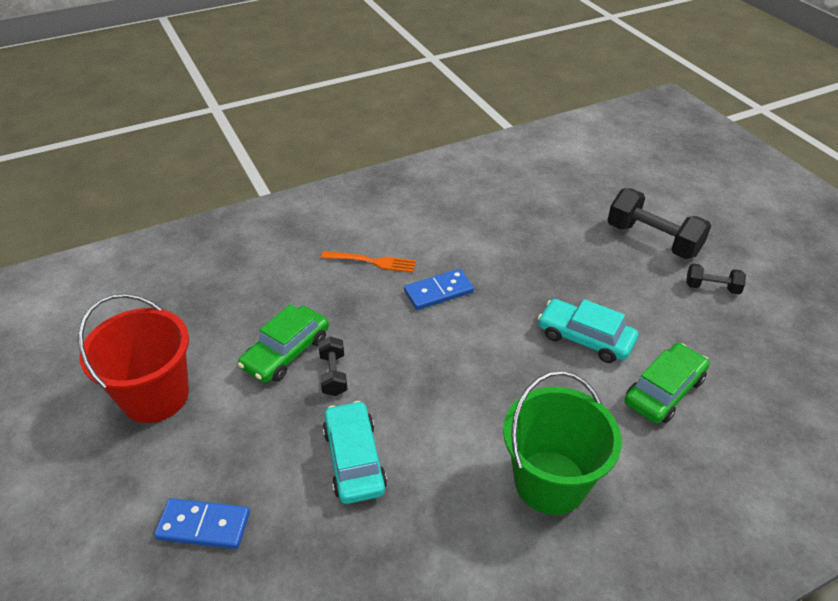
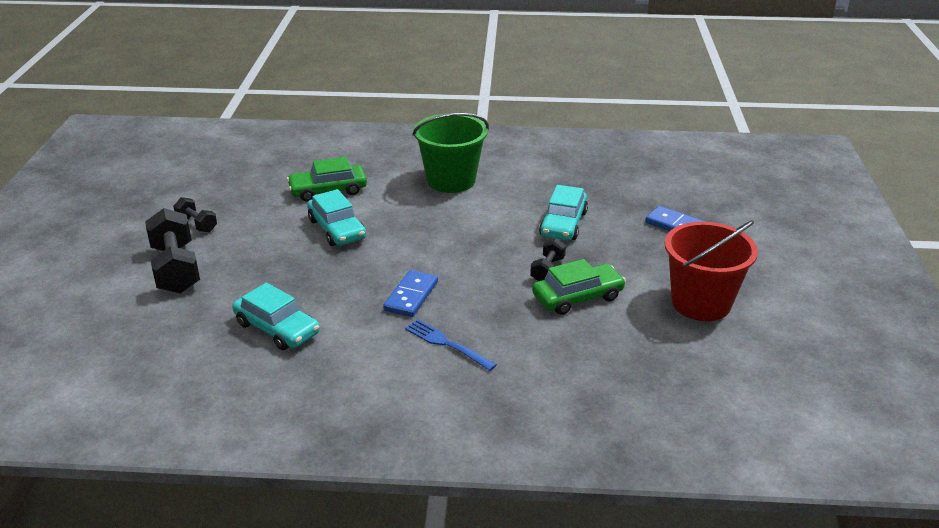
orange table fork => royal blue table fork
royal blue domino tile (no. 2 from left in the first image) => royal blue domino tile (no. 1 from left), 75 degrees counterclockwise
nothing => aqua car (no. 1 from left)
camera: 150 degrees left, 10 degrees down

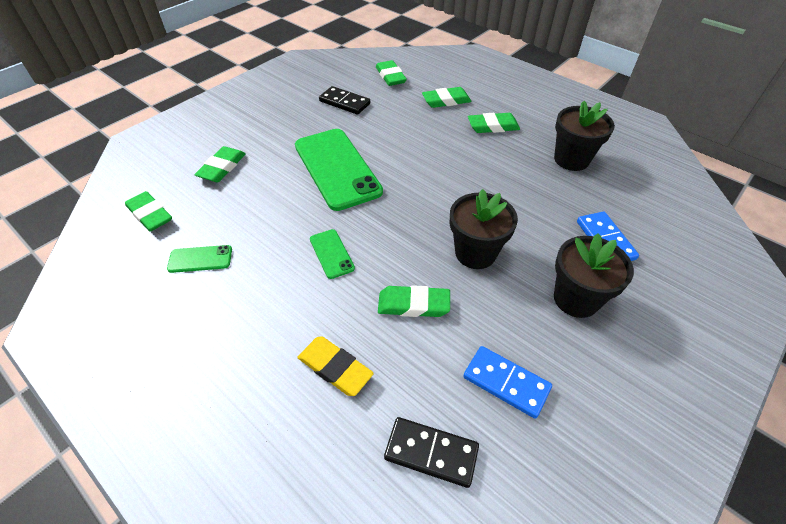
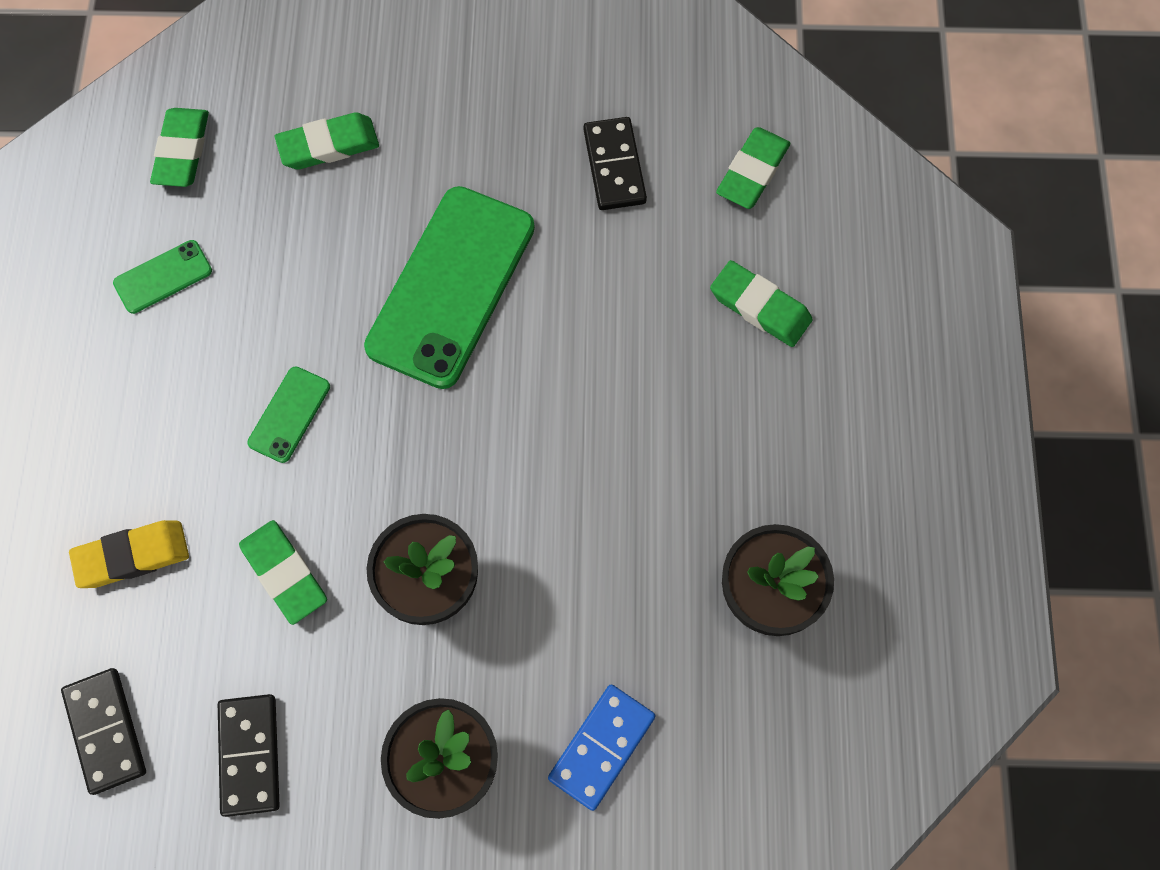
green mobile phone (no. 1 from left), 75 degrees counterclockwise
golden eraser, 75 degrees clockwise
royal blue domino tile (no. 1 from left) => ebony domino tile (no. 2 from left)
green eraser (no. 6 from left) => nothing
camera: 50 degrees right, 20 degrees up

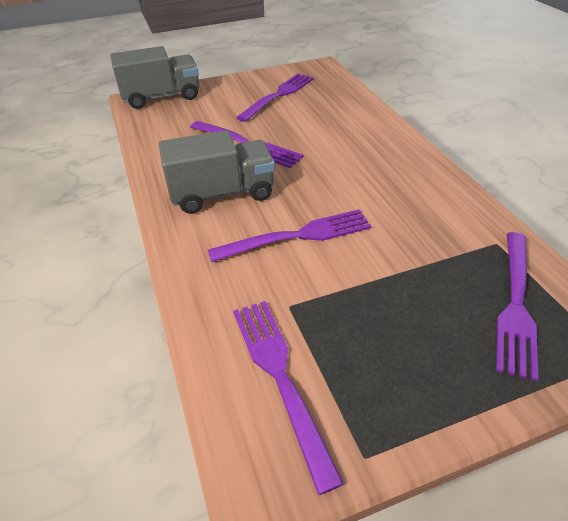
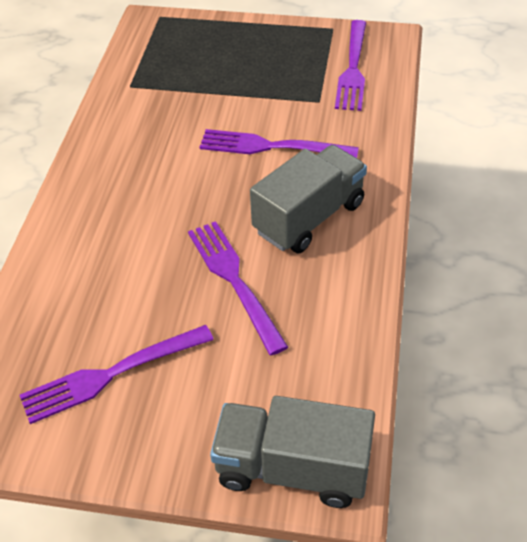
grey lorry (no. 2 from left), 120 degrees clockwise
royal purple table fork (no. 5 from left) => nothing
camera: 150 degrees left, 5 degrees up

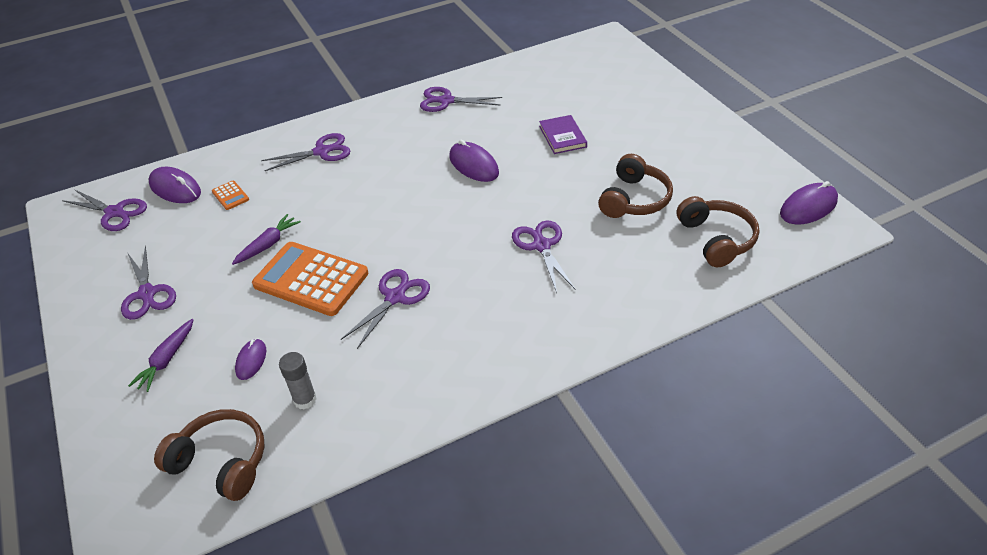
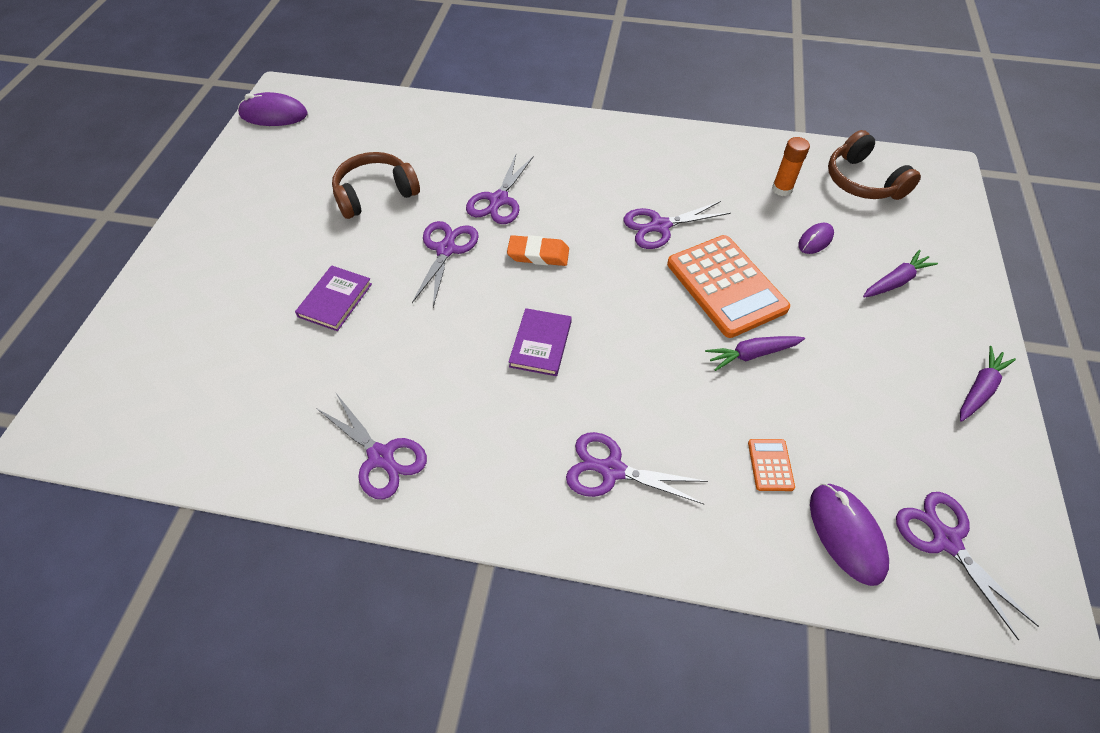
royal purple scissors (no. 2 from left), shifted
grey glue stick => orange glue stick
royal purple PC mouse (no. 3 from left) => nothing
russet over-ear headphones (no. 3 from left) => nothing
nothing => orange eraser
nothing => royal purple hardback (no. 2 from left)
nothing => royal purple toy carrot (no. 3 from left)
camera: 145 degrees left, 10 degrees up

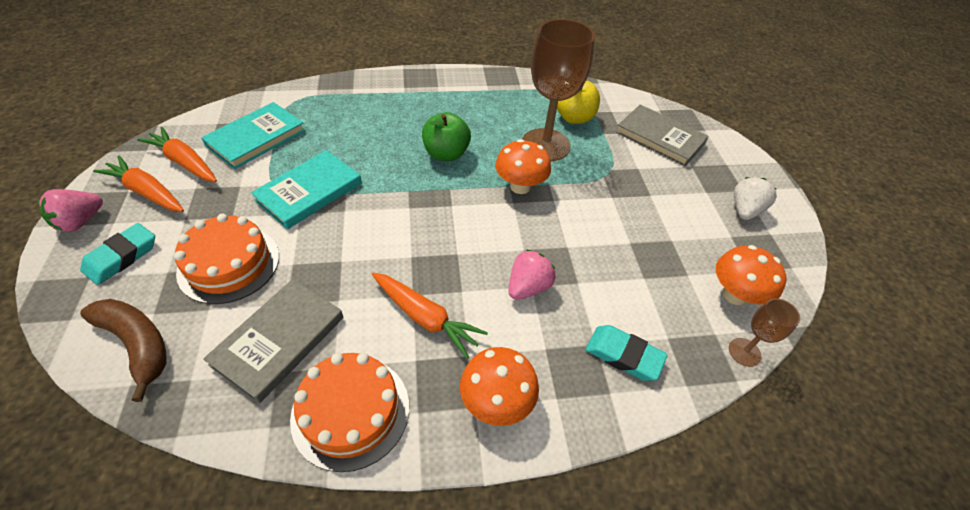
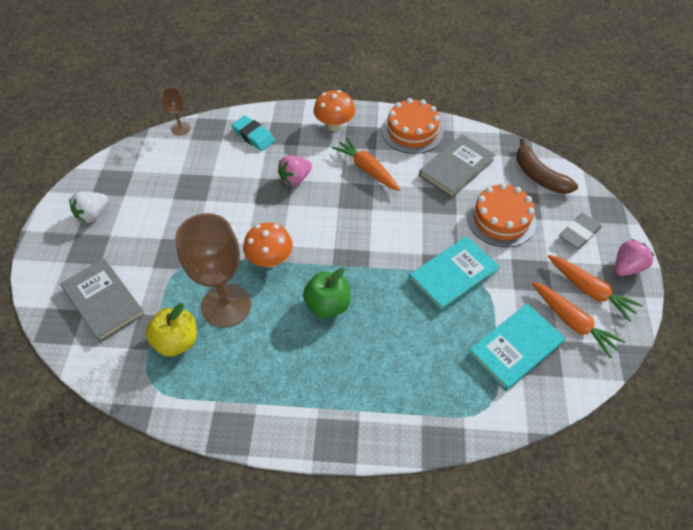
aqua eraser (no. 1 from left) => grey eraser
orange mushroom (no. 3 from left) => nothing
camera: 165 degrees left, 5 degrees up

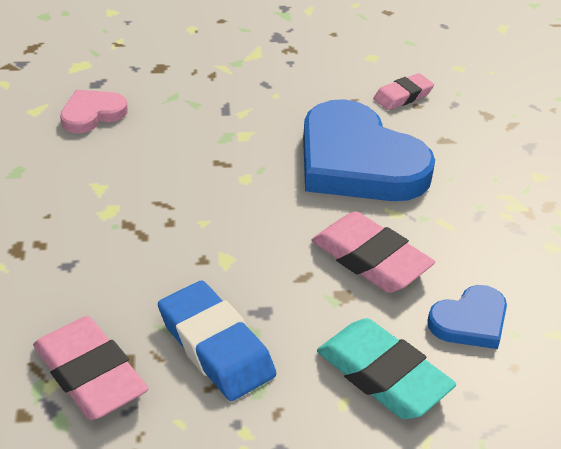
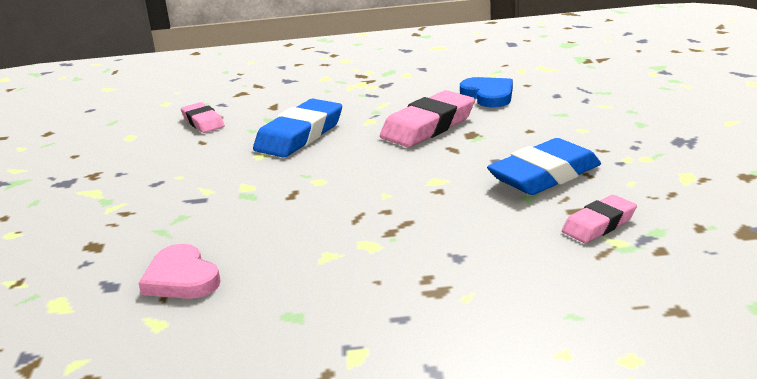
pink eraser (no. 1 from left in the first image) => pink eraser (no. 3 from left), x0.60
royal blue love heart (no. 1 from left) => royal blue eraser (no. 1 from left)
aqua eraser => nothing
camera: 85 degrees left, 15 degrees down

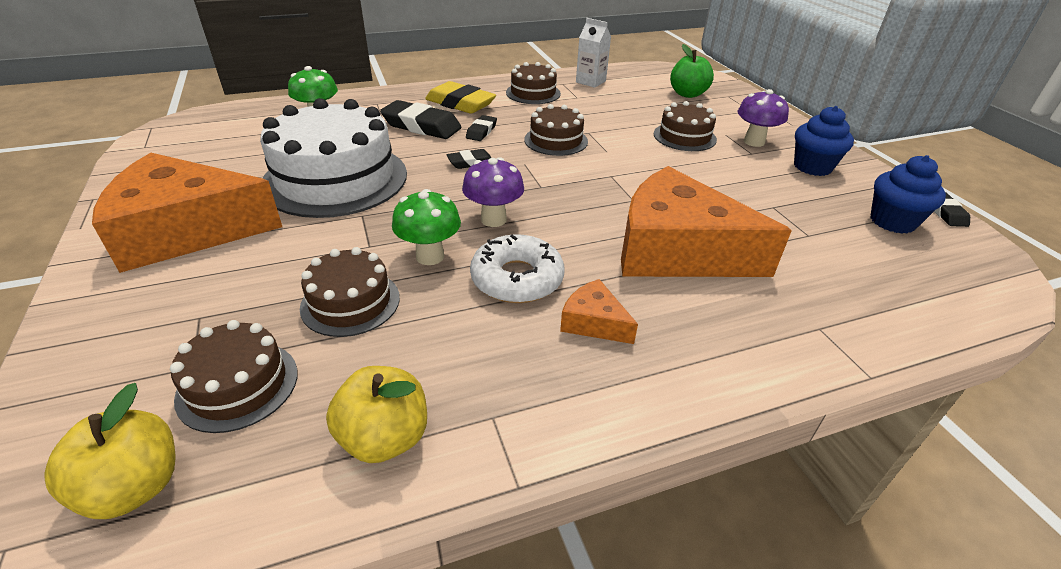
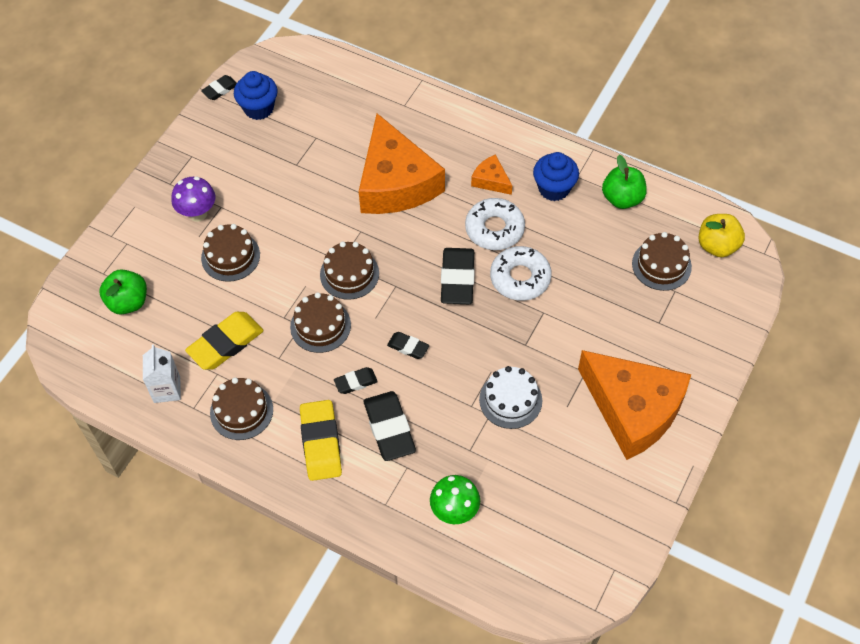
white cake, x0.52
russet cake (no. 2 from left in the first image) => russet cake (no. 4 from left), shifted
golden apple (no. 2 from left) => green apple (no. 2 from left)
green mushroom (no. 2 from left) => white glazed donut (no. 2 from left)
royal purple mushroom (no. 1 from left) => ebony eraser (no. 5 from left)
orange piece of cheese (no. 2 from left), 135 degrees clockwise
royal blue cupcake (no. 1 from left in the first image) => royal blue cupcake (no. 2 from left), shifted
nothing => golden eraser (no. 1 from left)
camera: 130 degrees left, 20 degrees up

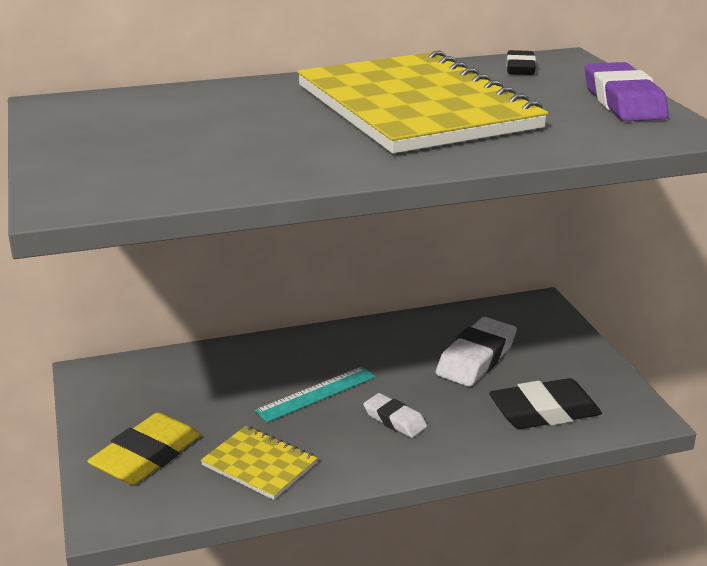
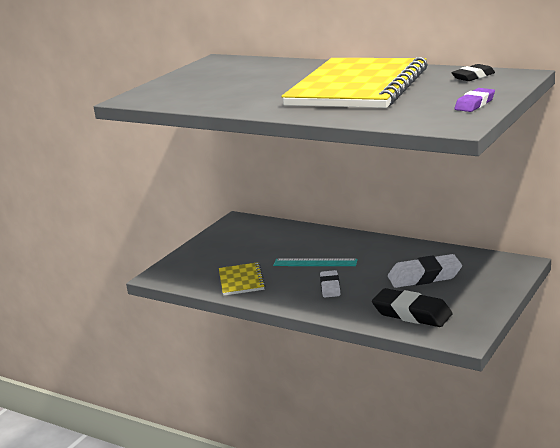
golden eraser => nothing
royal purple eraser, x0.59
camera: 50 degrees right, 5 degrees down

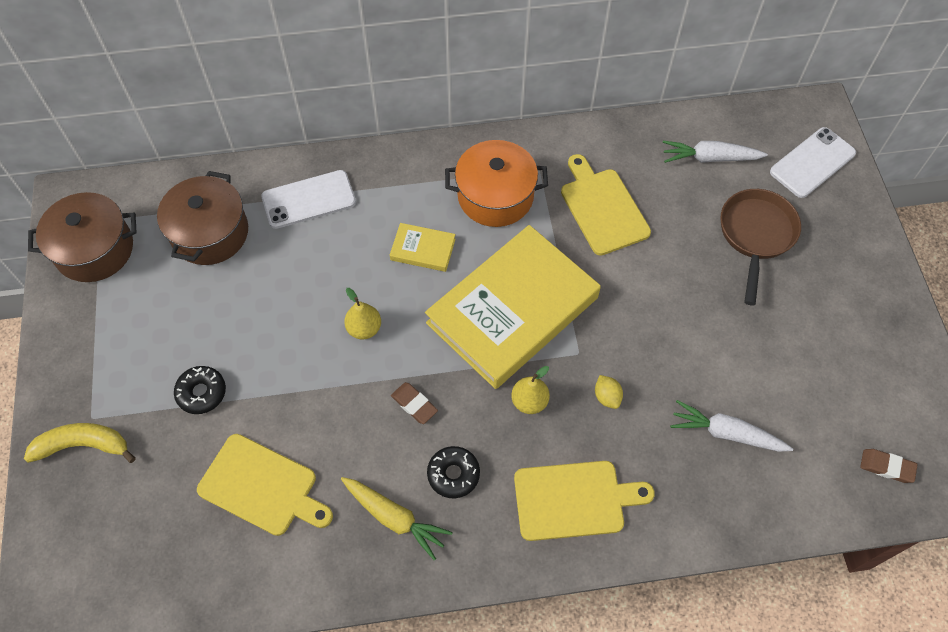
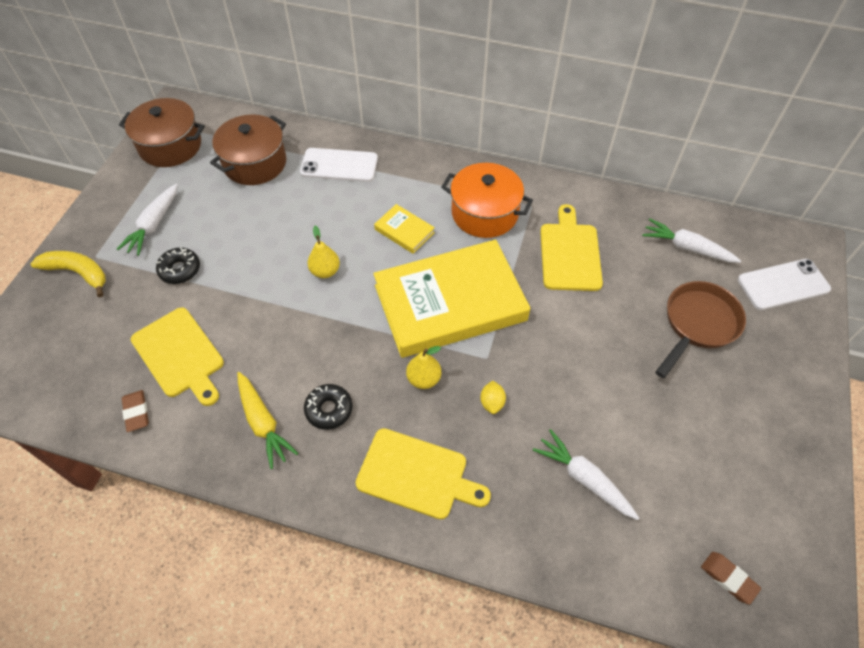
russet eraser (no. 1 from left), shifted
nothing => white toy carrot (no. 1 from left)
camera: 25 degrees right, 5 degrees down

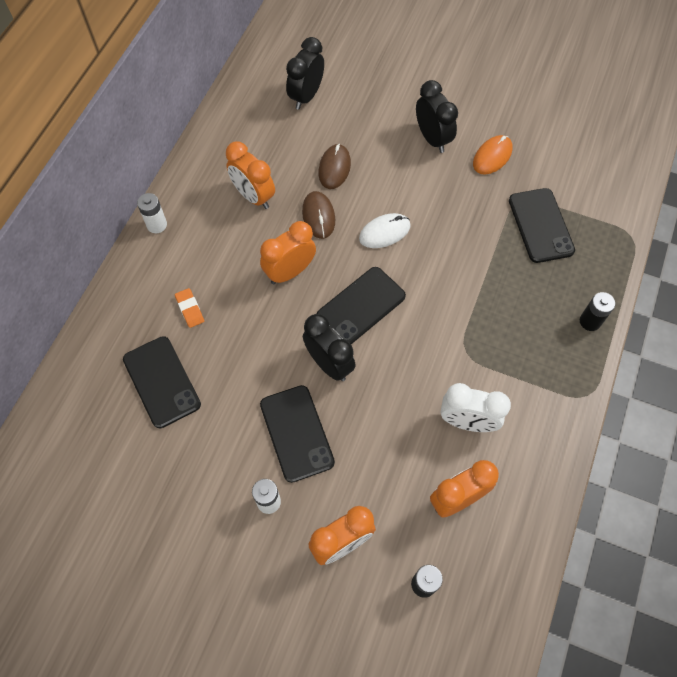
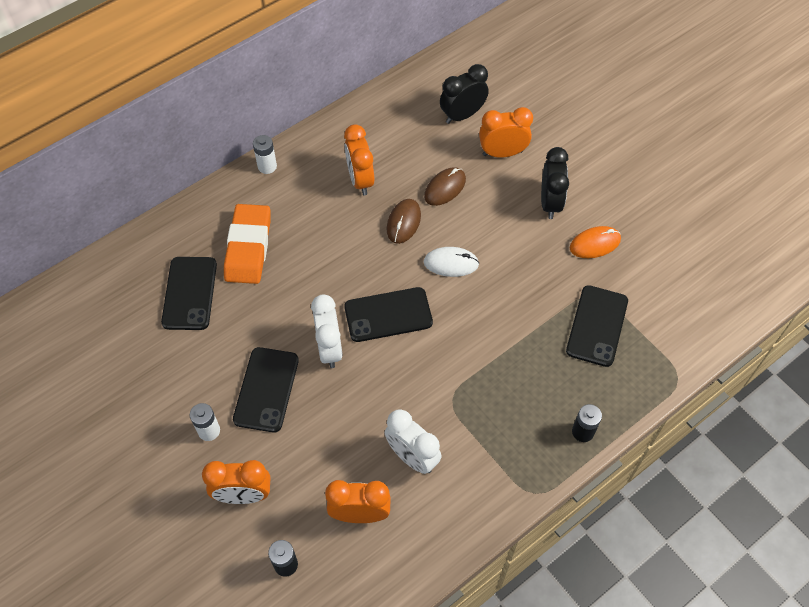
orange eraser, x2.30
orange alarm clock (no. 2 from left in the first image) => orange alarm clock (no. 4 from left), shifted
ebony alarm clock (no. 2 from left) => white alarm clock (no. 1 from left)
camera: 30 degrees right, 5 degrees down

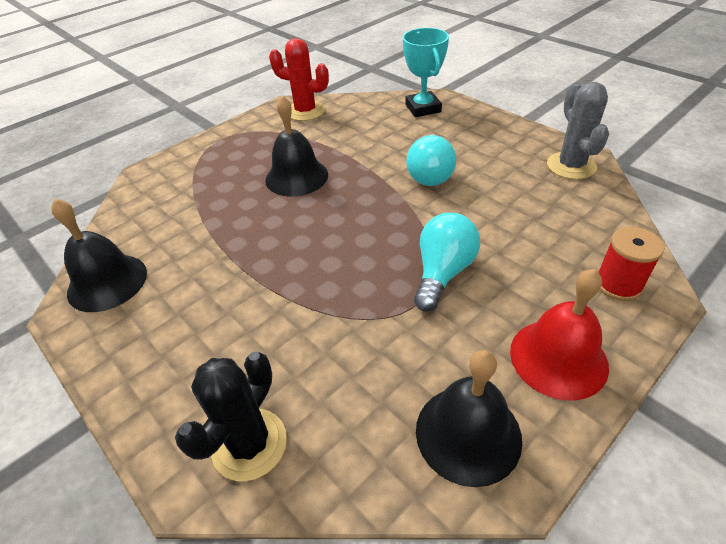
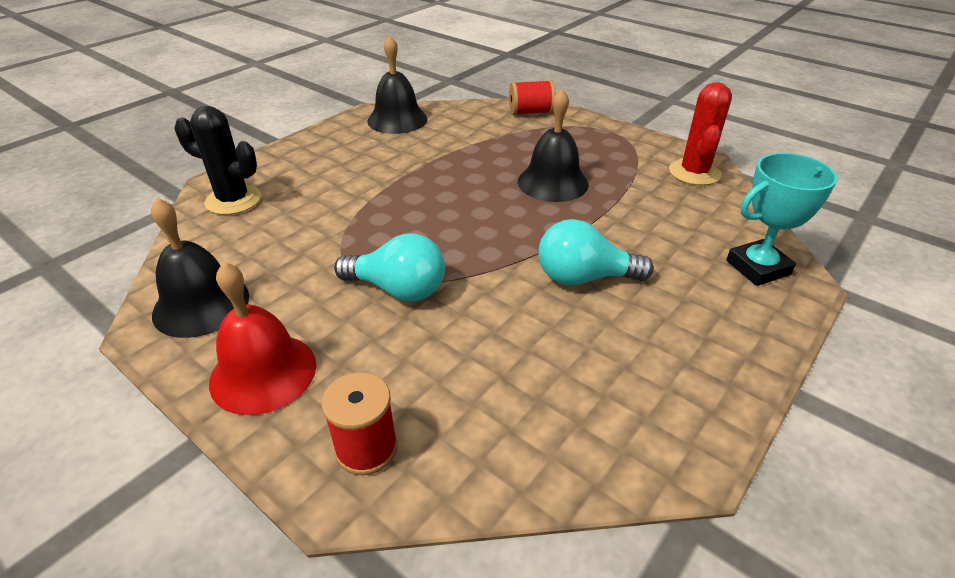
grey prickly plant => nothing
nothing => red reel of thread (no. 2 from left)
camera: 80 degrees right, 5 degrees down

